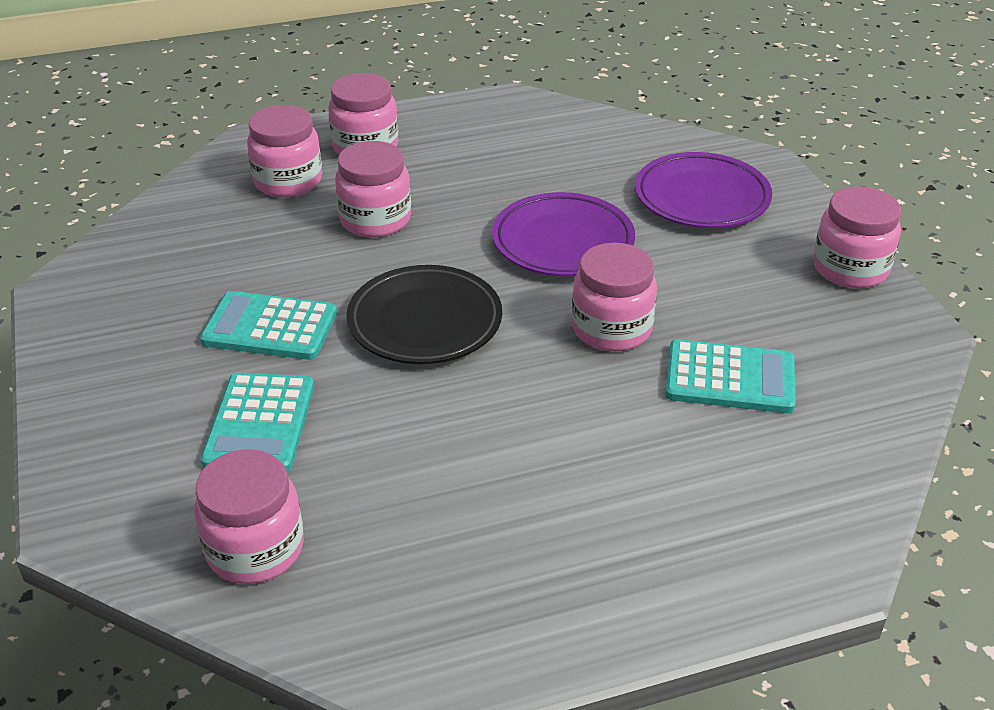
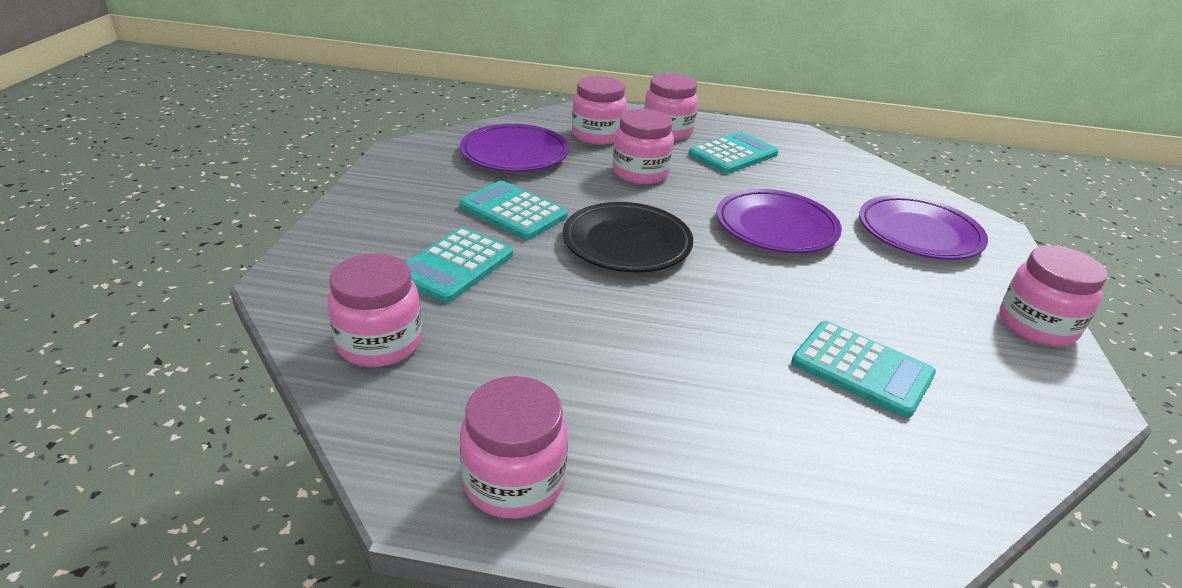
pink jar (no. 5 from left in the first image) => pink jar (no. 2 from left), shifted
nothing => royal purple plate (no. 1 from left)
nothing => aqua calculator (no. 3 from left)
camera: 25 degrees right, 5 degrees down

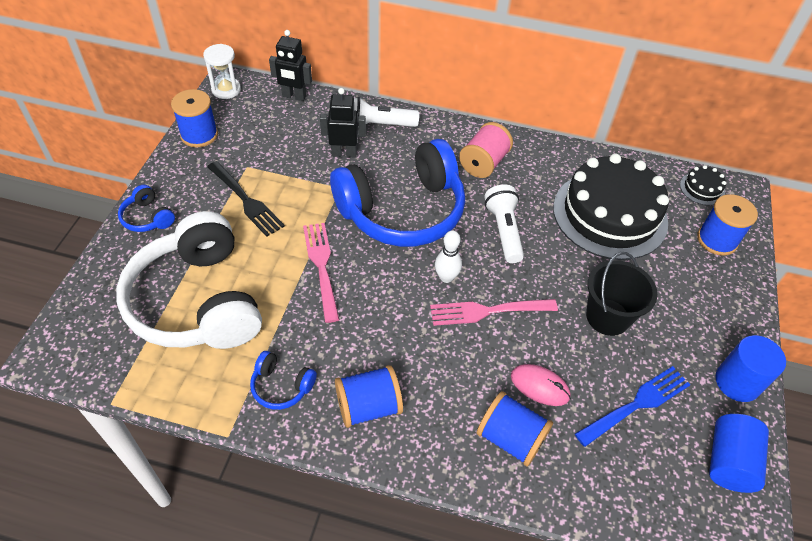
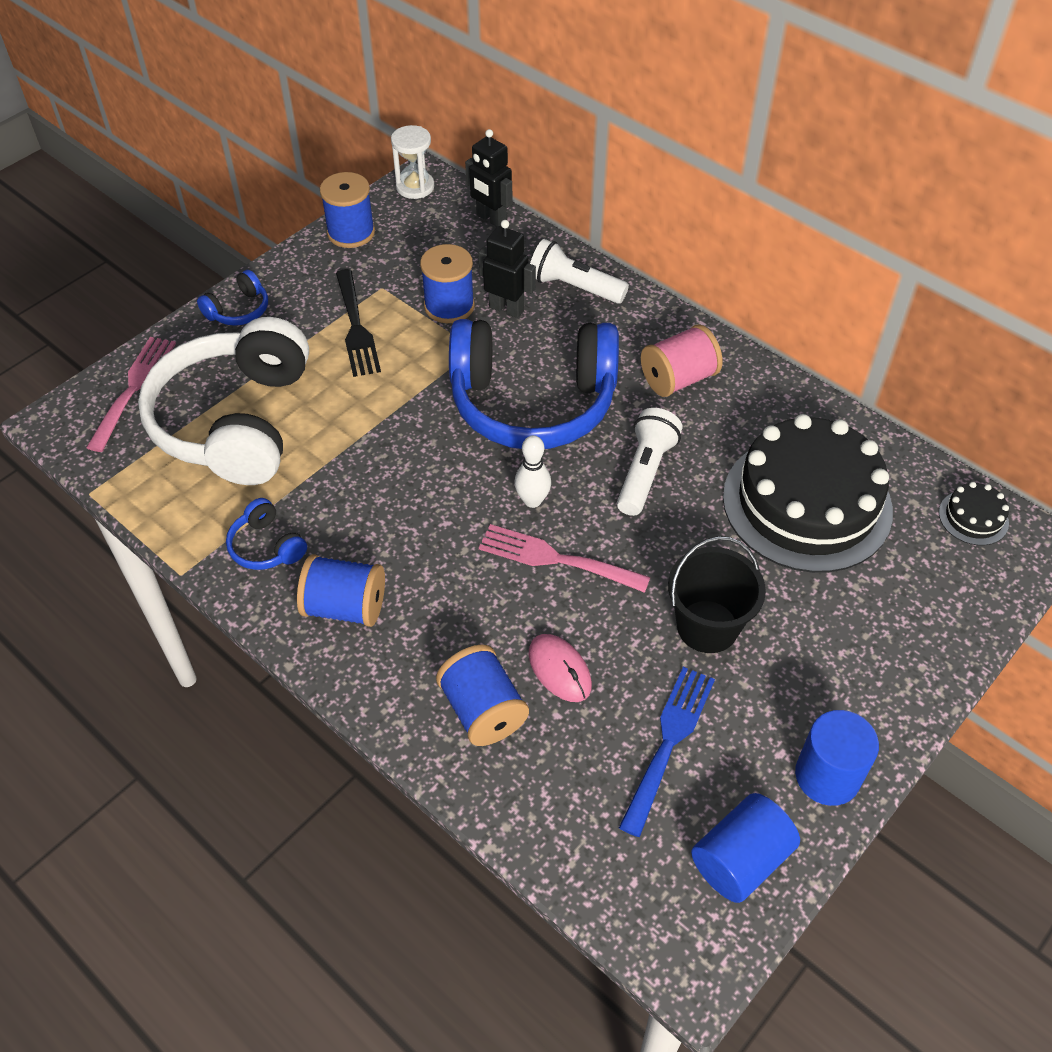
royal blue over-ear headphones (no. 1 from left), 120 degrees counterclockwise
pink table fork (no. 1 from left), shifted
royal blue table fork, 60 degrees counterclockwise
royal blue reel of thread (no. 4 from left in the first image) => royal blue reel of thread (no. 3 from left), shifted
camera: 30 degrees right, 0 degrees up

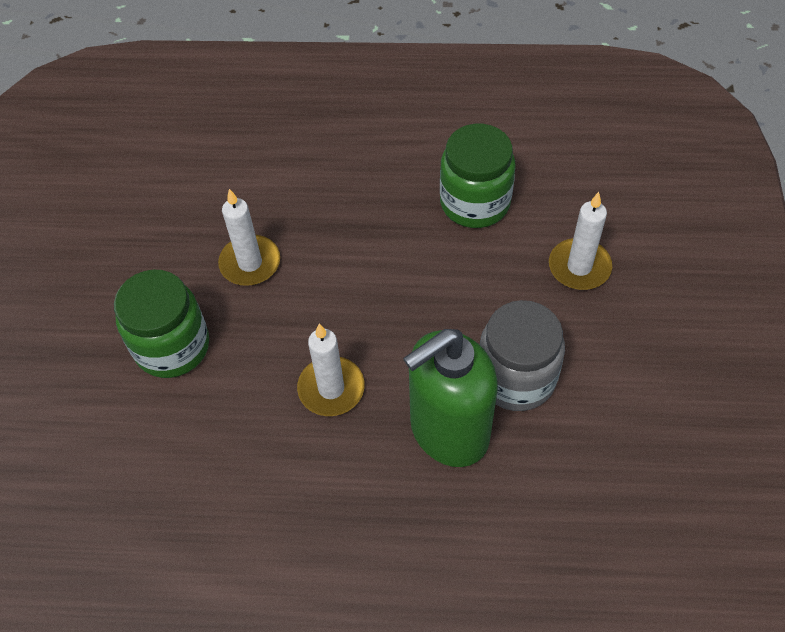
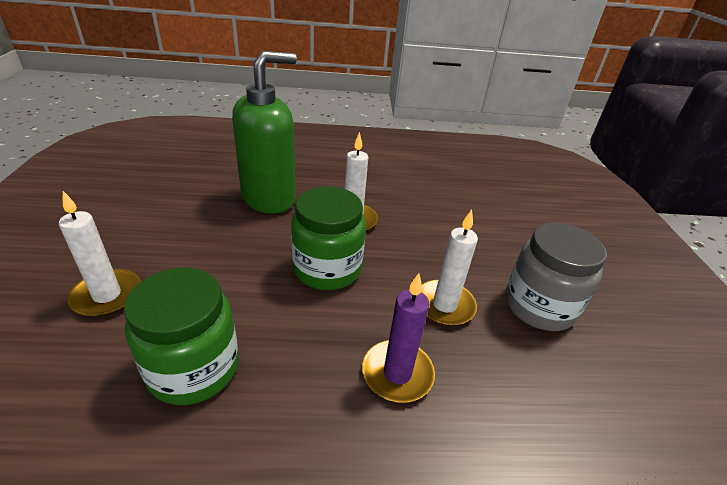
green jar (no. 1 from left in the first image) => green jar (no. 2 from left), shifted
grey jar, shifted
nothing => royal purple pillar candle
camera: 170 degrees right, 20 degrees down

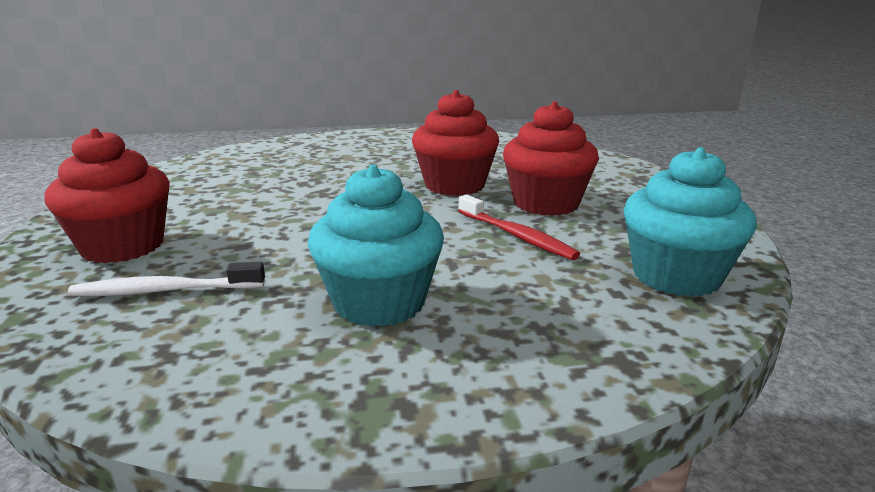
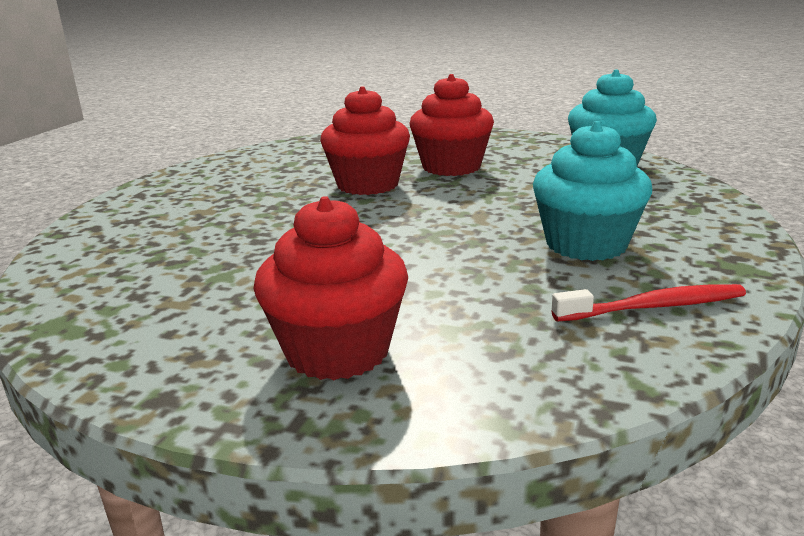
white tooth brush => nothing
red tooth brush, shifted
camera: 60 degrees left, 0 degrees up

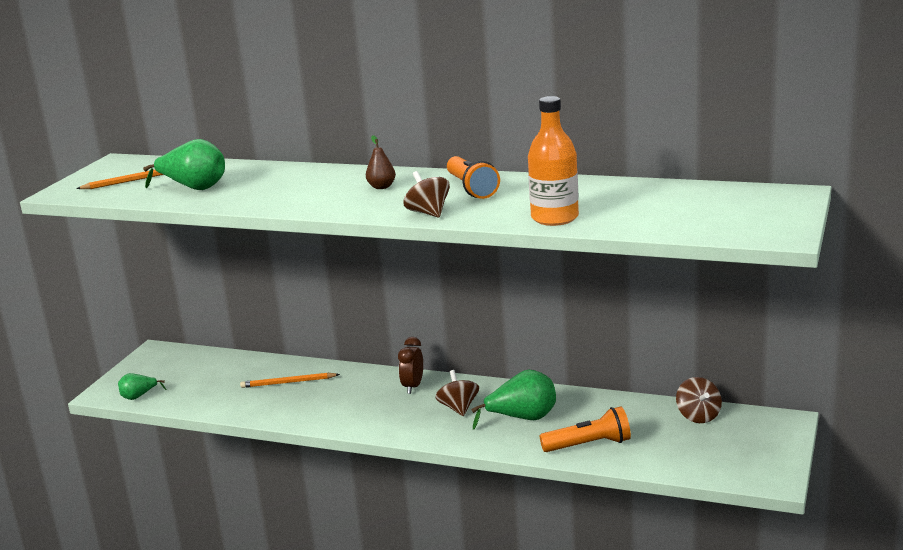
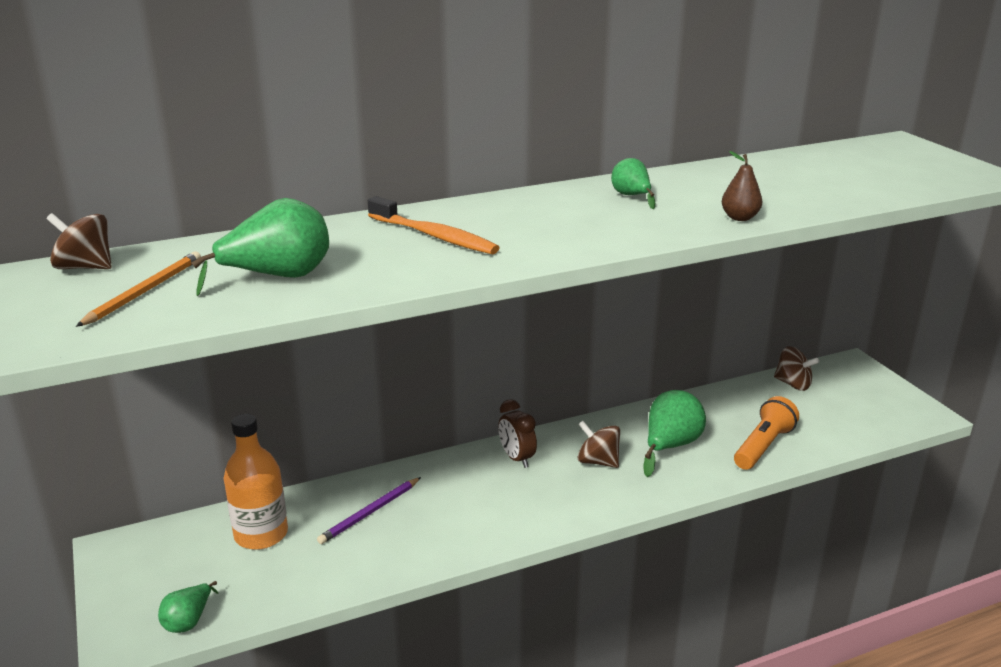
orange pencil (no. 2 from left) => royal purple pencil
russet pear, shifted
russet toy top (no. 1 from left), shifted
orange flashlight (no. 1 from left) => green pear (no. 3 from left)
orange drink bottle, shifted
nothing => orange tooth brush
camera: 45 degrees left, 5 degrees up

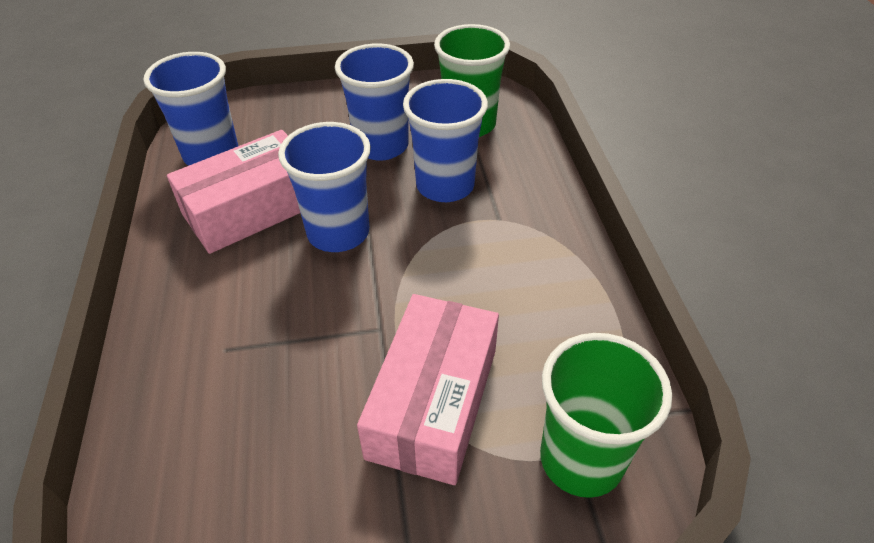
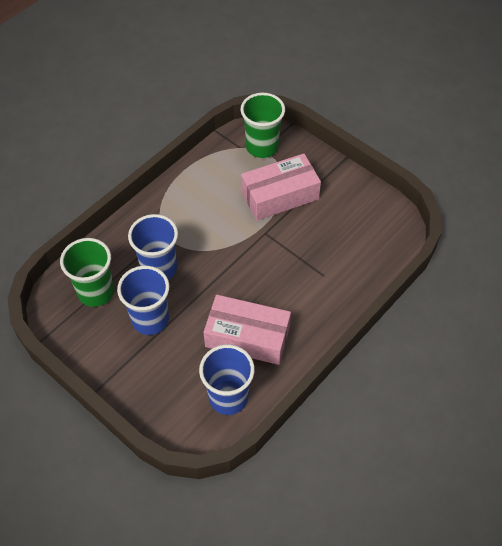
royal blue cup (no. 2 from left) => nothing
camera: 130 degrees left, 10 degrees up

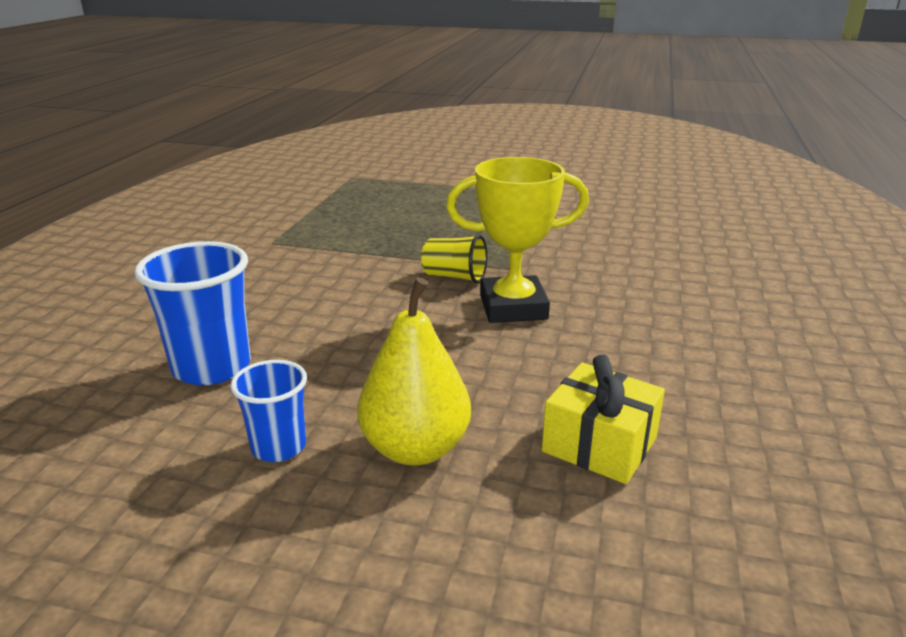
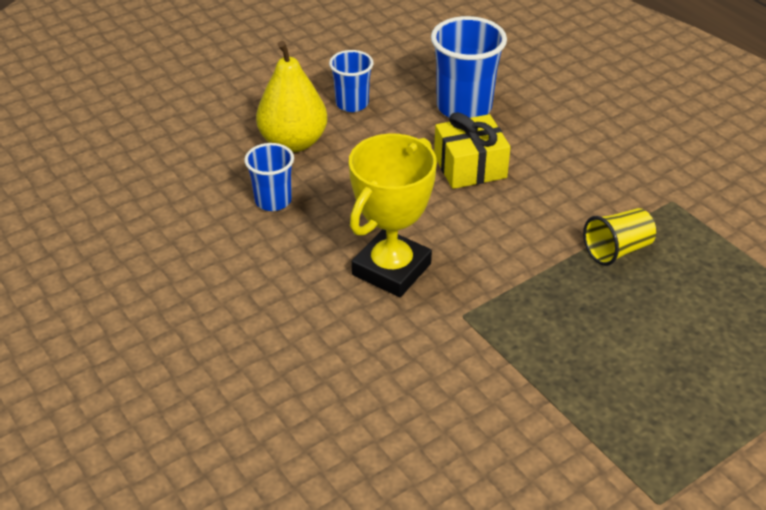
golden cup, shifted
golden gift, shifted
nothing => royal blue cup (no. 1 from left)
camera: 130 degrees right, 15 degrees up

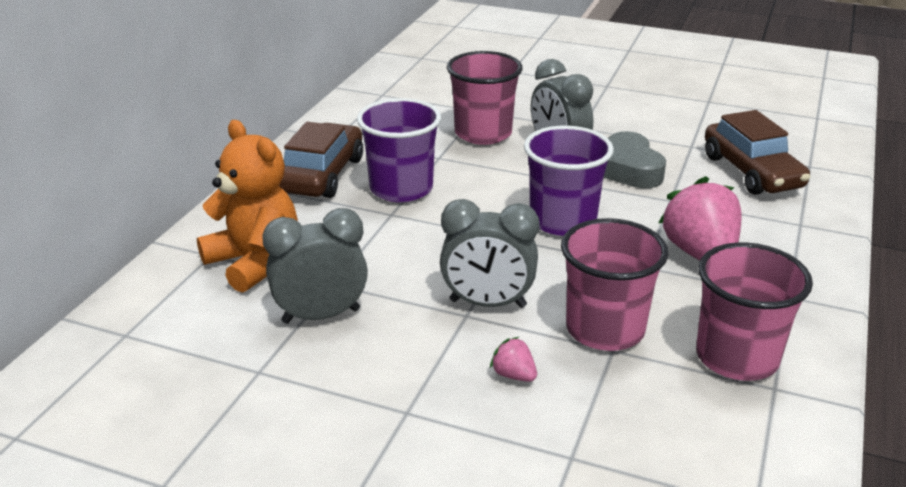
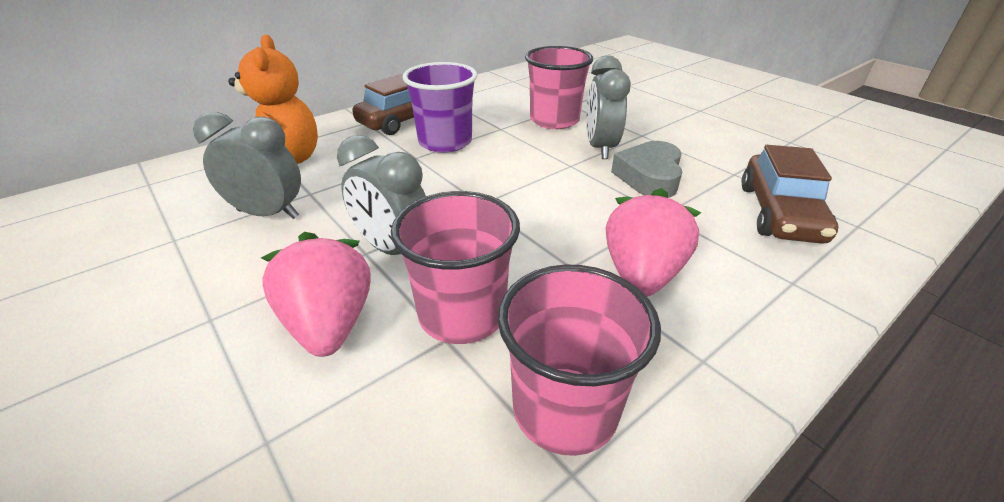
pink strawberry (no. 1 from left), x2.23
royal purple cup (no. 2 from left) => nothing
camera: 30 degrees right, 5 degrees up

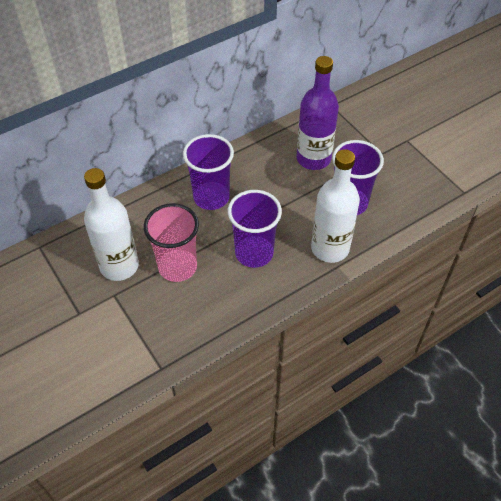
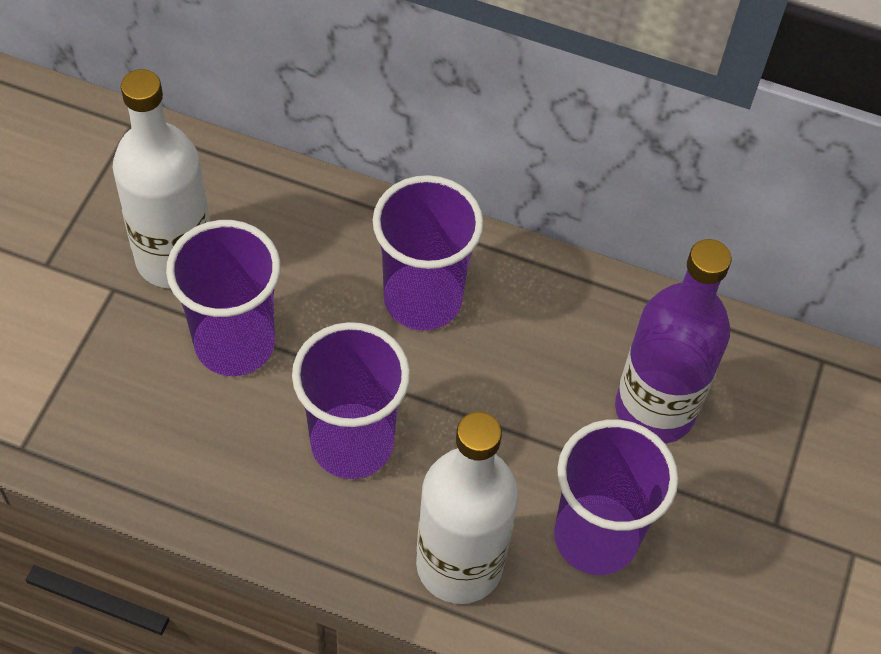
pink cup => royal purple cup (no. 1 from left)
camera: 50 degrees right, 5 degrees up

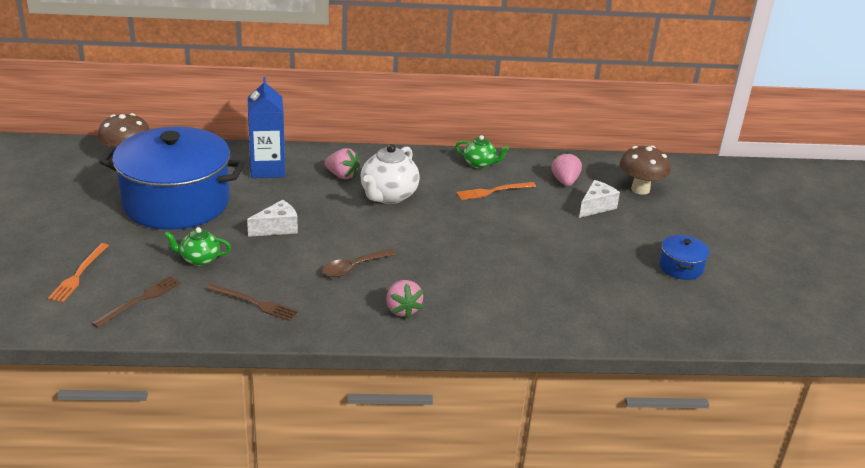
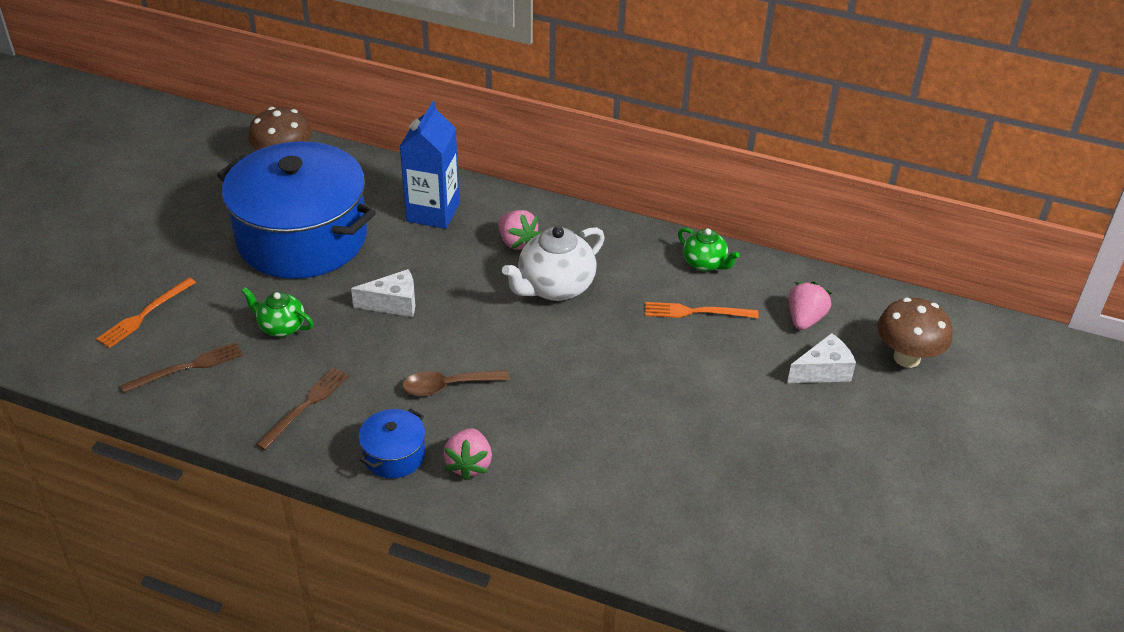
russet table fork (no. 2 from left), 105 degrees counterclockwise
royal blue stockpot (no. 2 from left), shifted
camera: 25 degrees right, 10 degrees up

